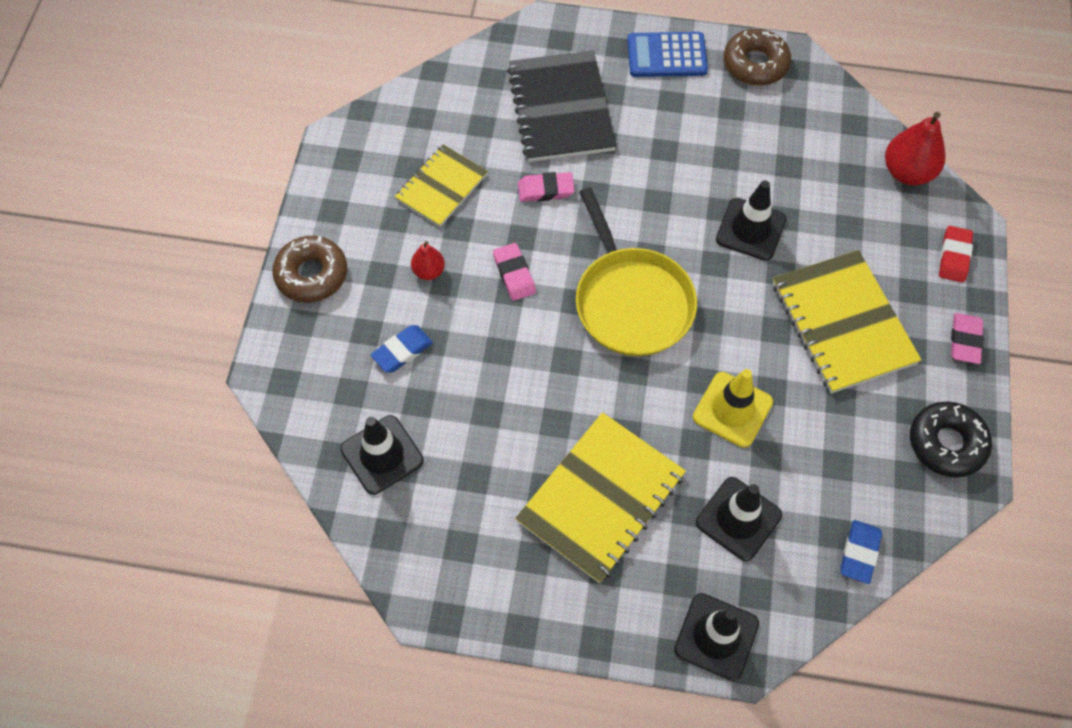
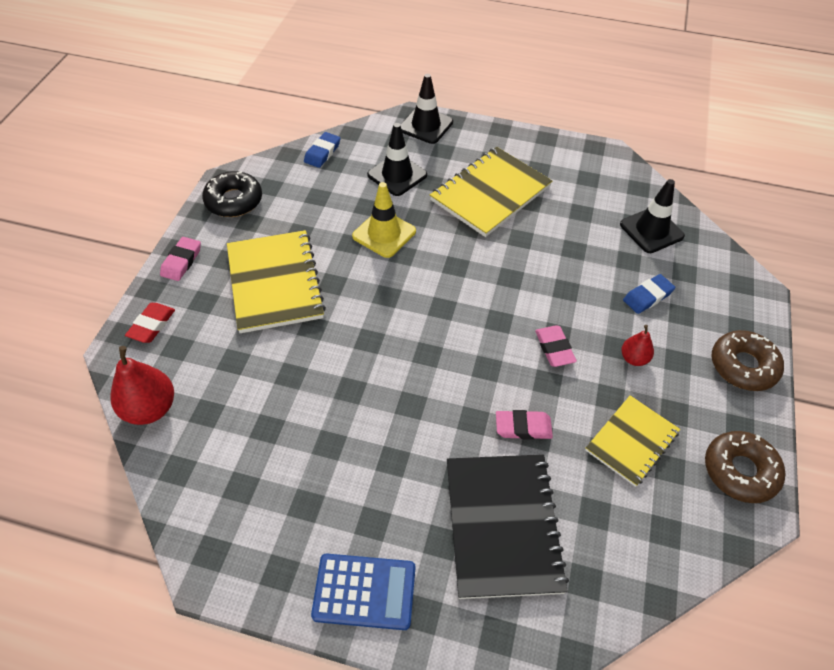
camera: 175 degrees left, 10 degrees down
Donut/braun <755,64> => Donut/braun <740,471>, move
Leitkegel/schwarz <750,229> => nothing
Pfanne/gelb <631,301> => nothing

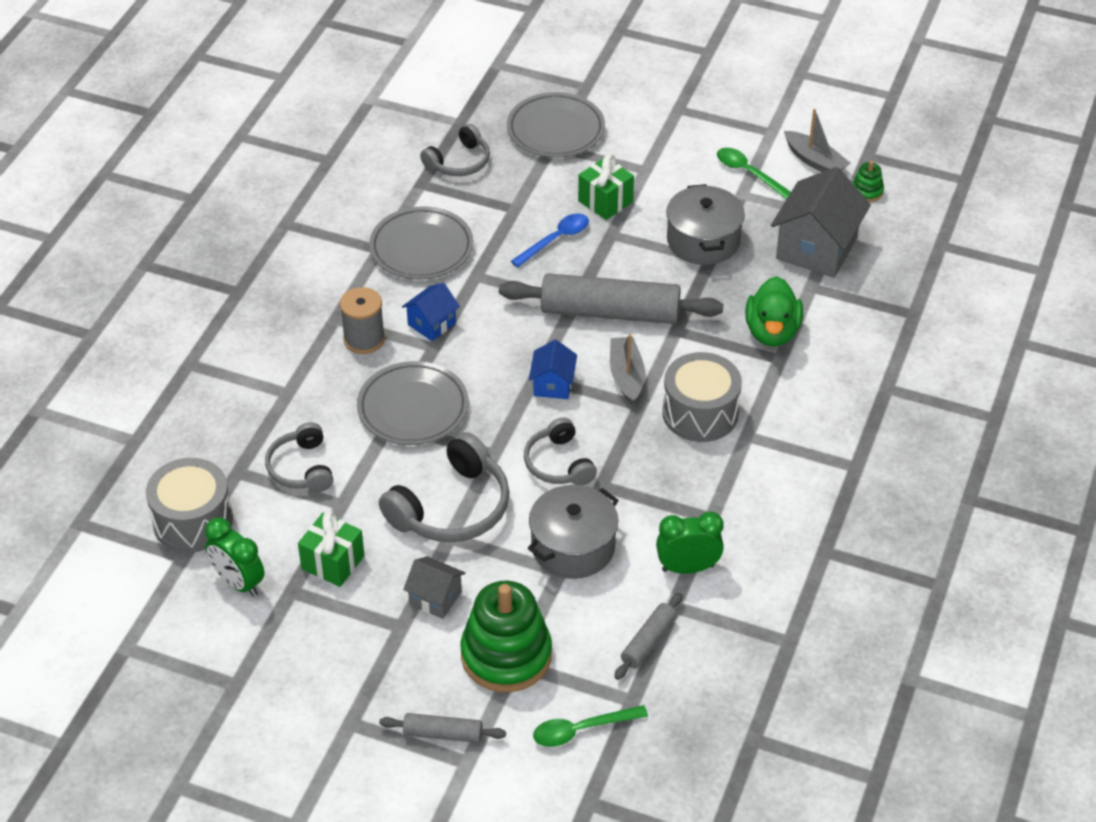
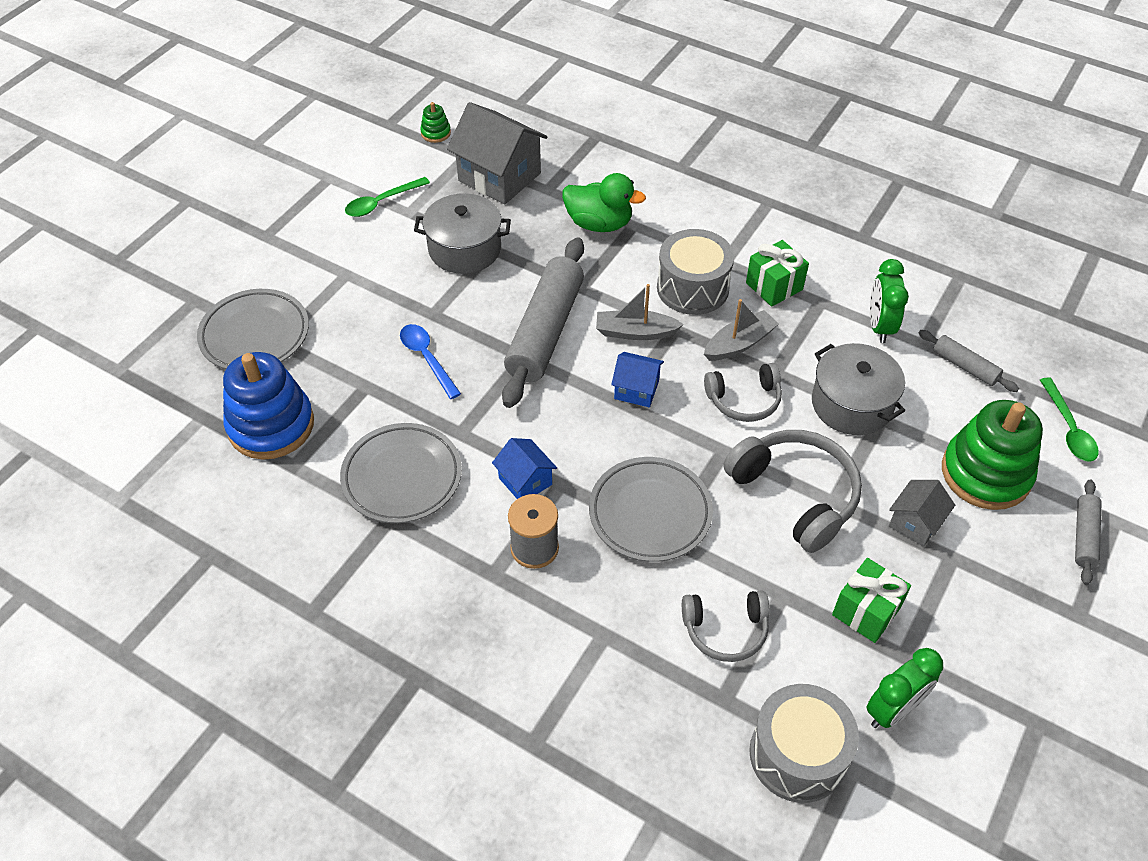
camera: 80 degrees left, 5 degrees up
Boot/grau <815,161> => Boot/grau <739,343>, move
Kopfhörer/grau <459,162> => Stapelspielzeug/blau <271,425>
Geschenk/grün <605,201> => Geschenk/grün <774,286>, move

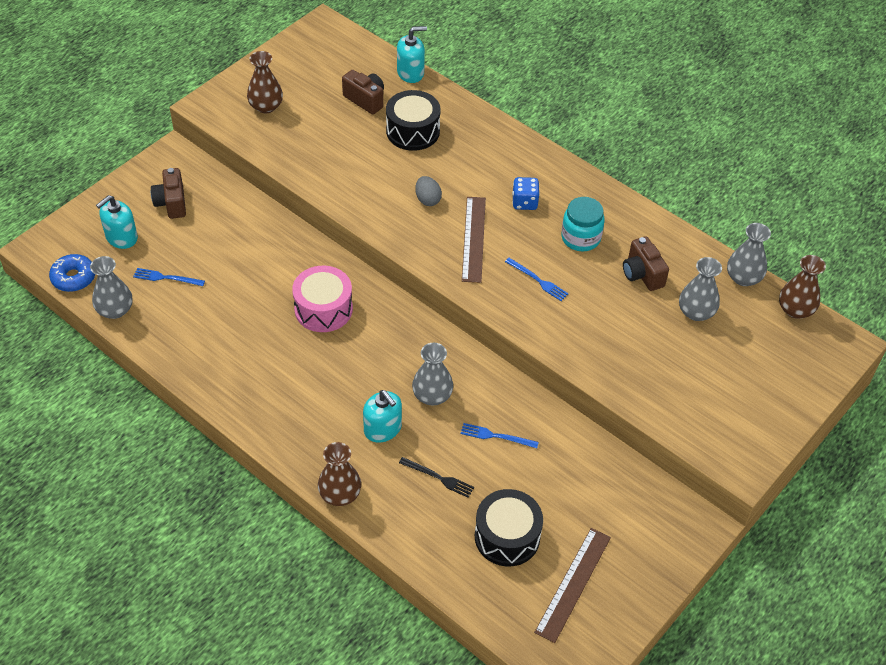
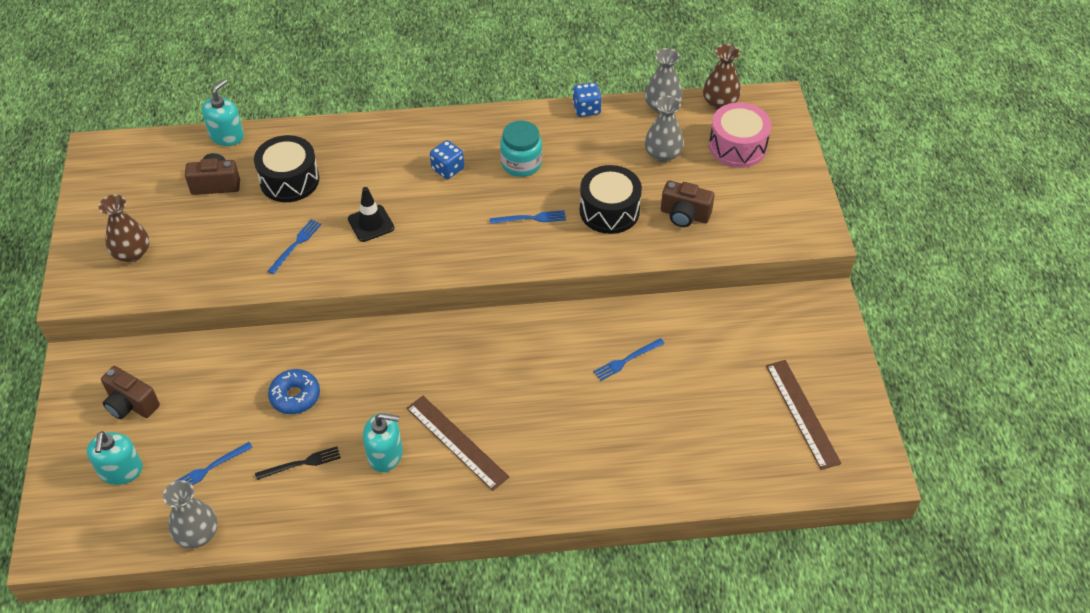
camera: 45 degrees left, 0 degrees up
Ei/grau <427,199> => Leitkegel/schwarz <371,223>
Lineal/braun <474,239> => Lineal/braun <457,442>, move
Kamera/braun <642,274> => Kamera/braun <684,215>, move
Donut/blau <73,278> => Donut/blau <295,396>, move
Trommel/rosa <323,309> => Trommel/rosa <737,146>, move
Vase/grau <432,395> => nothing
Seifenspender/türkis <383,429> => Seifenspender/türkis <385,454>, move
Vase/braun <340,494> => nothing
Gabel/schwarz <438,478> => Gabel/schwarz <301,463>, move
Trommel/schwarz <507,536> => Trommel/schwarz <609,211>, move
nothing => Spielwürfel/blau <586,109>
nothing => Gabel/blau <295,245>

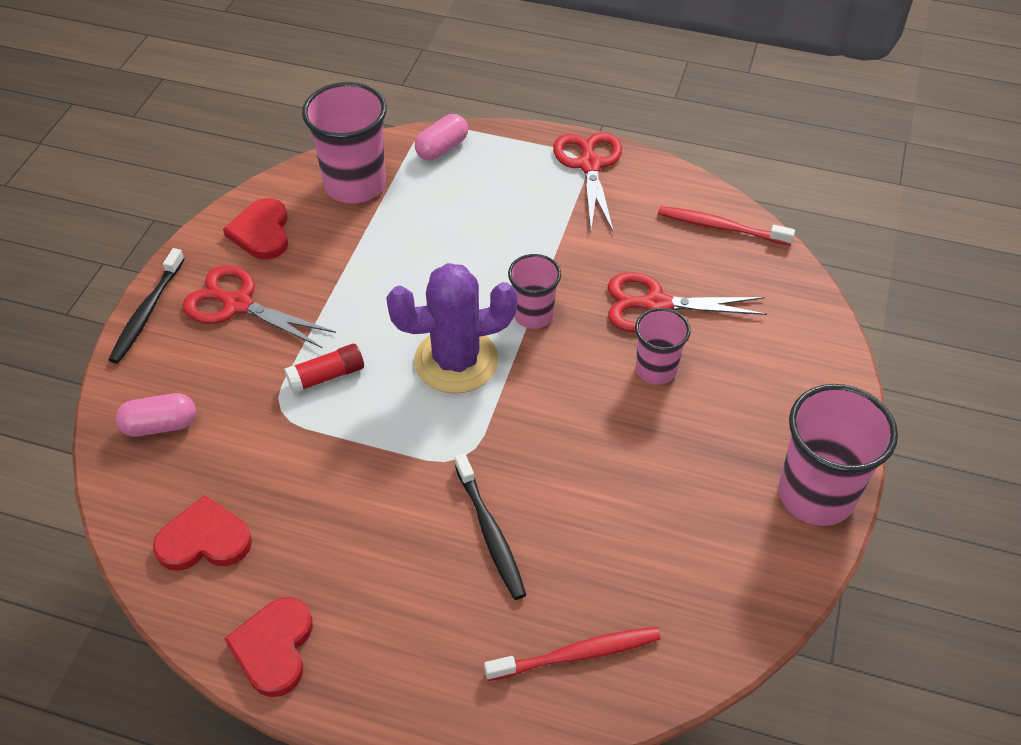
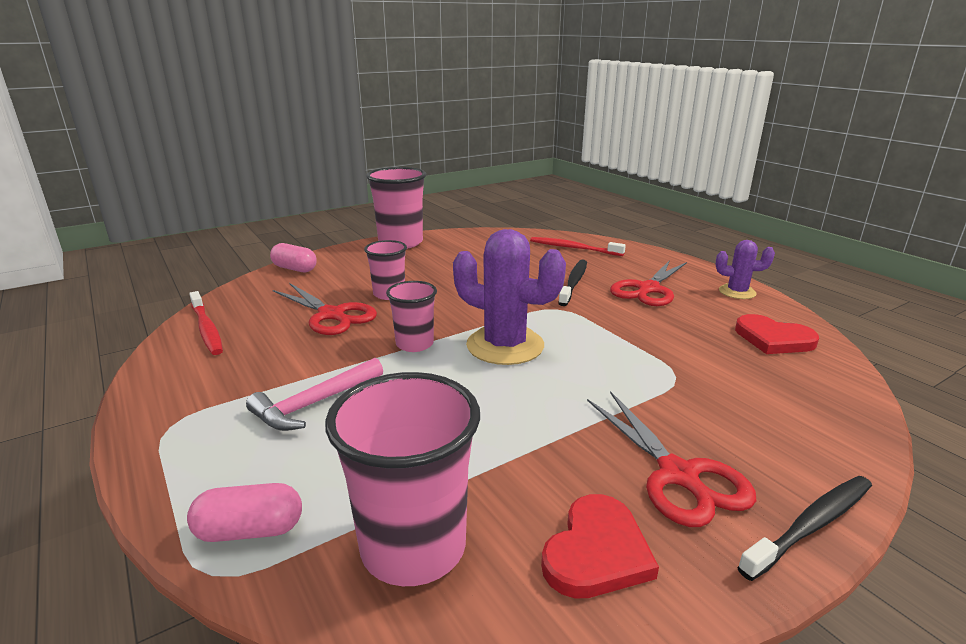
camera: 140 degrees left, 25 degrees down
Schere/rot <589,165> => Schere/rot <648,289>, move
Klebestift/rot <327,376> => nothing
Kapsel/rosa <160,425> => Kapsel/rosa <295,269>, move
Herz/rot <274,648> => Kaktus/lila <737,292>
nothing => Hammer/rosa <314,404>

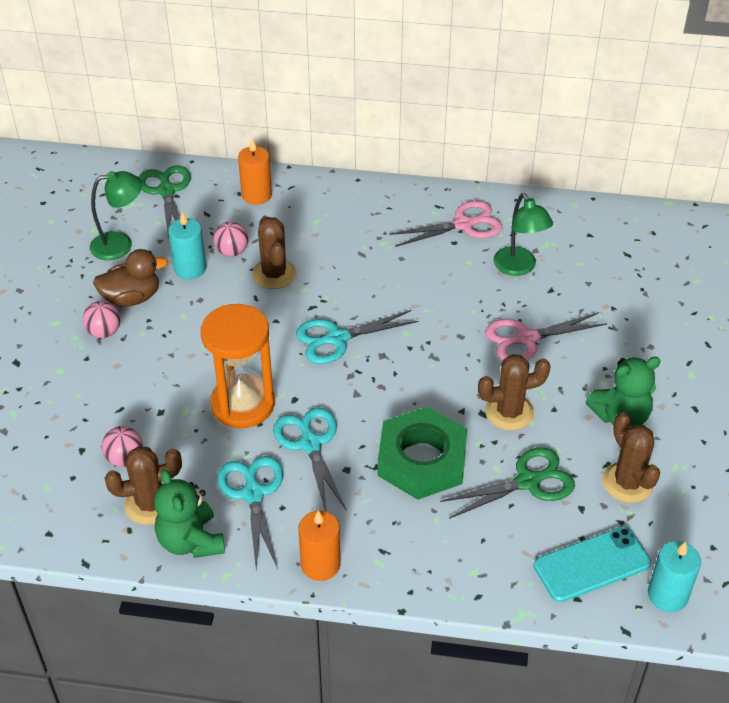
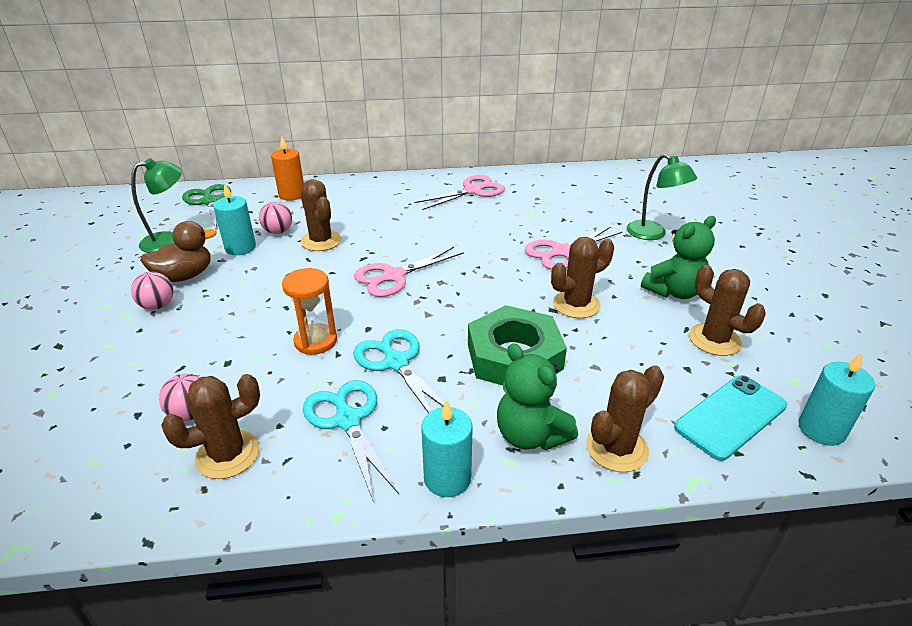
camera: 15 degrees left, 10 degrees down
Lampe/grün <519,268> => Lampe/grün <652,234>, move
Sanduhr/orange <243,404> => Sanduhr/orange <315,341>, x0.64
Schere/türkis <337,338> => Schere/rosa <394,276>
Schere/grün <527,482> => nothing
Teddybär/grün <191,541> => Teddybär/grün <530,435>, move
Kerze/orange <320,564> => Kerze/türkis <447,478>
nothing => Kaktus/braun <616,448>

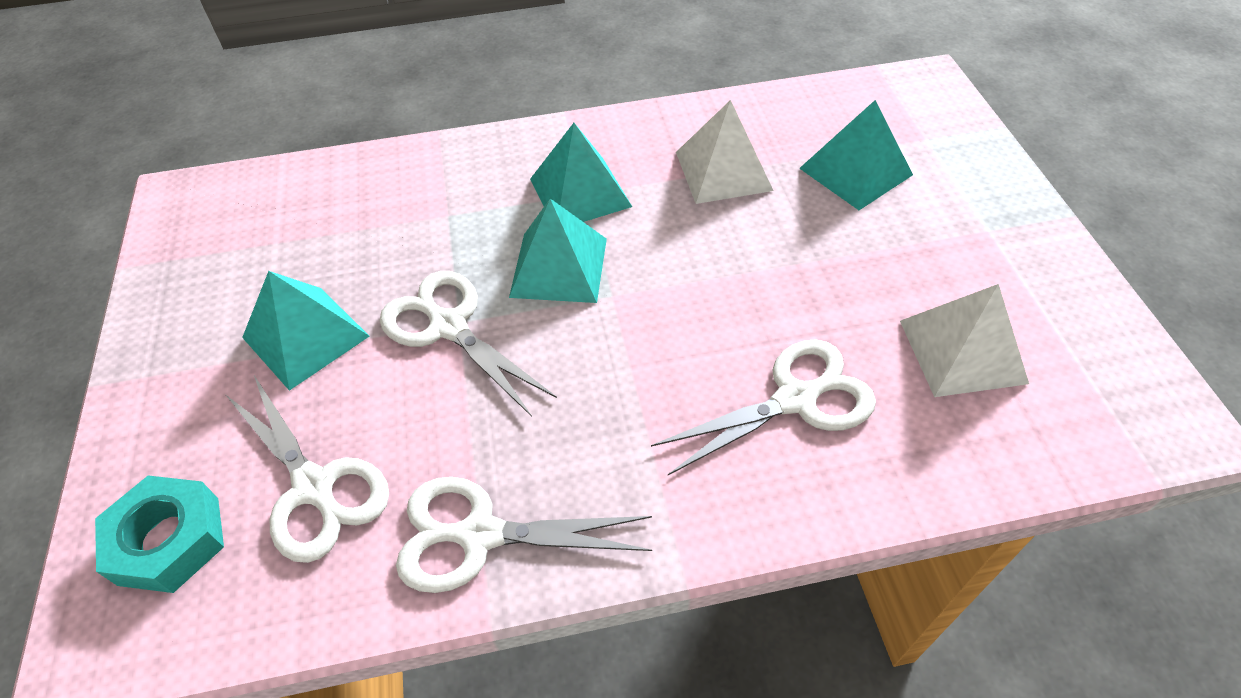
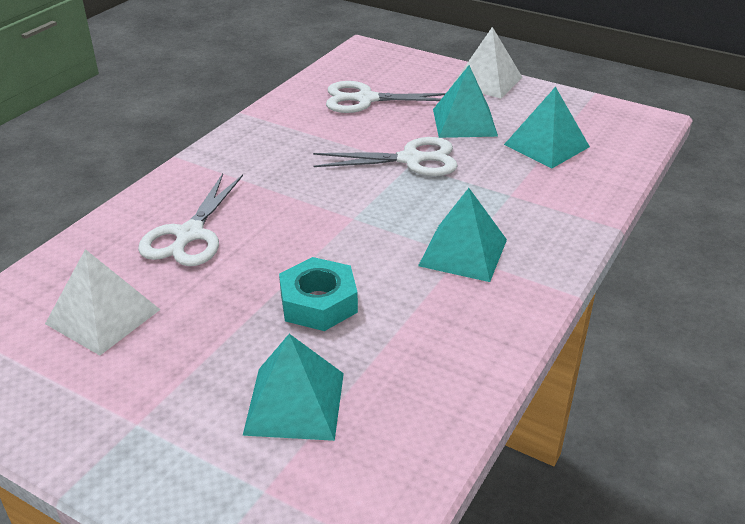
camera: 130 degrees right, 15 degrees down
Pyramide/weiß <723,171> => Pyramide/weiß <487,81>, move
Pyramide/türkis <559,267> => Pyramide/türkis <546,145>, move
Sechskantmutter/türkis <169,540> => Sechskantmutter/türkis <318,303>, move
Schere/weiß <480,535> => nothing

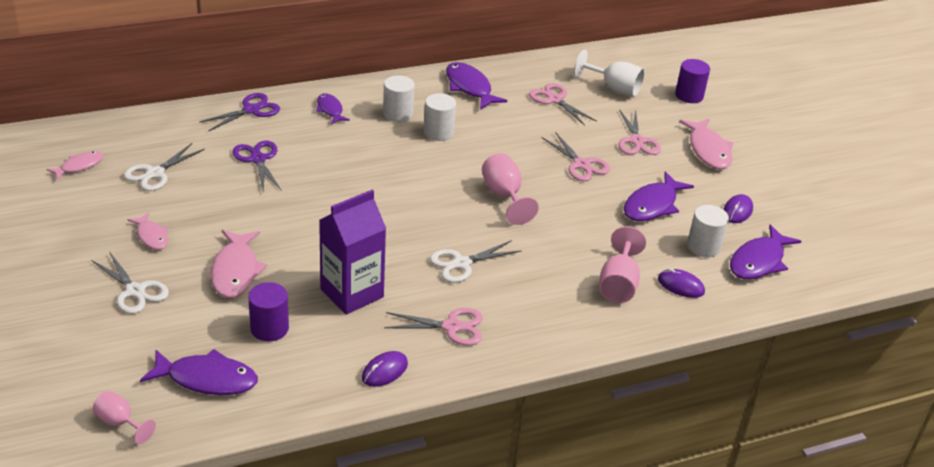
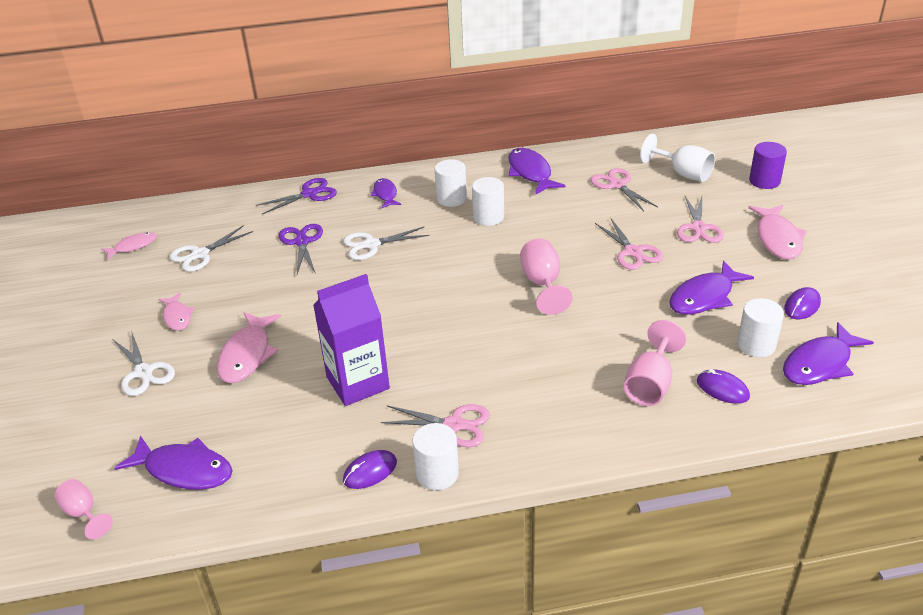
camera: 15 degrees right, 0 degrees up
Schere/weiß <461,263> => Schere/weiß <371,245>, move
Vollzylinder/lila <269,328> => nothing
nothing => Vollzylinder/weiß <437,474>

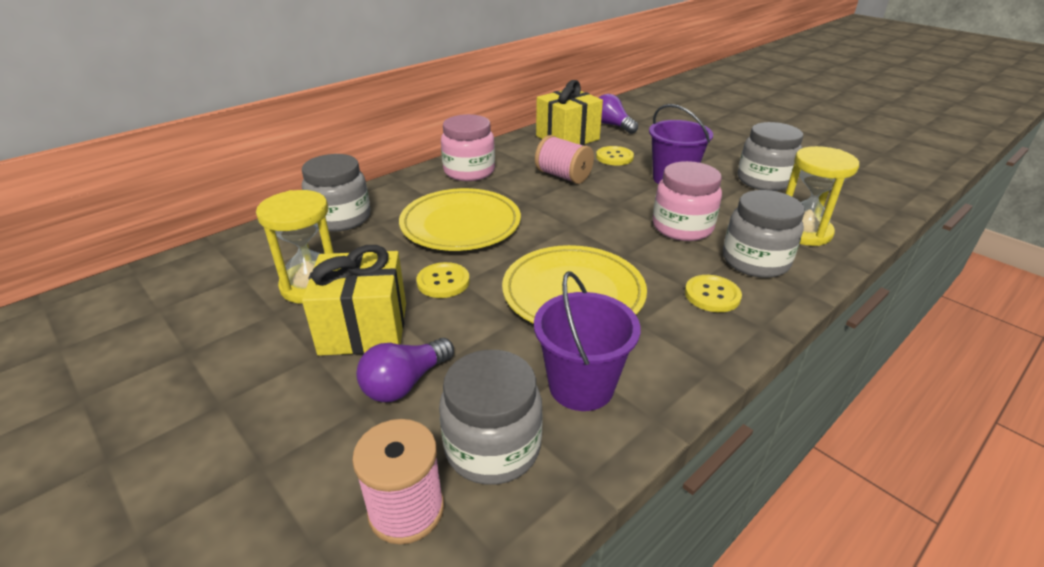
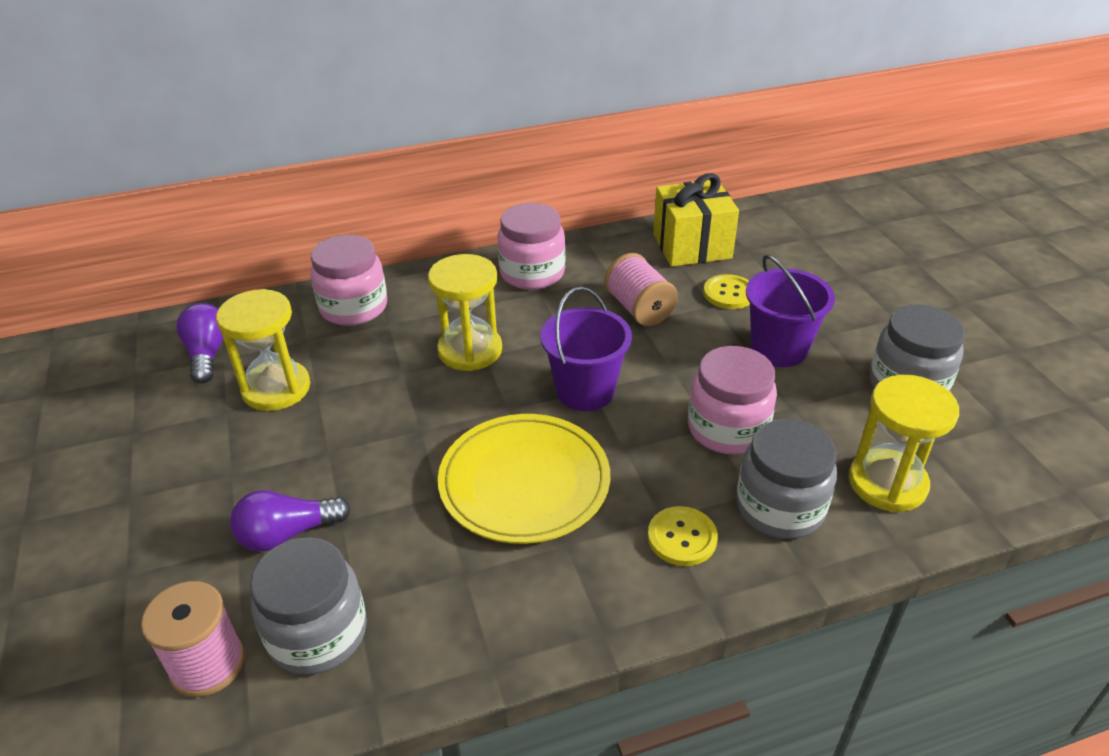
camera: 25 degrees right, 5 degrees up
Glühbirne/lila <612,125> => Glühbirne/lila <207,354>, move
Einmachglas/grau <341,218> => Einmachglas/rosa <354,307>
Teller/gelb <460,224> => Sanduhr/gelb <470,350>
Geschenk/gelb <364,328> => nothing
Knopf/gelb <443,282> => nothing
Eimer/lila <581,386> => Eimer/lila <585,391>, move

